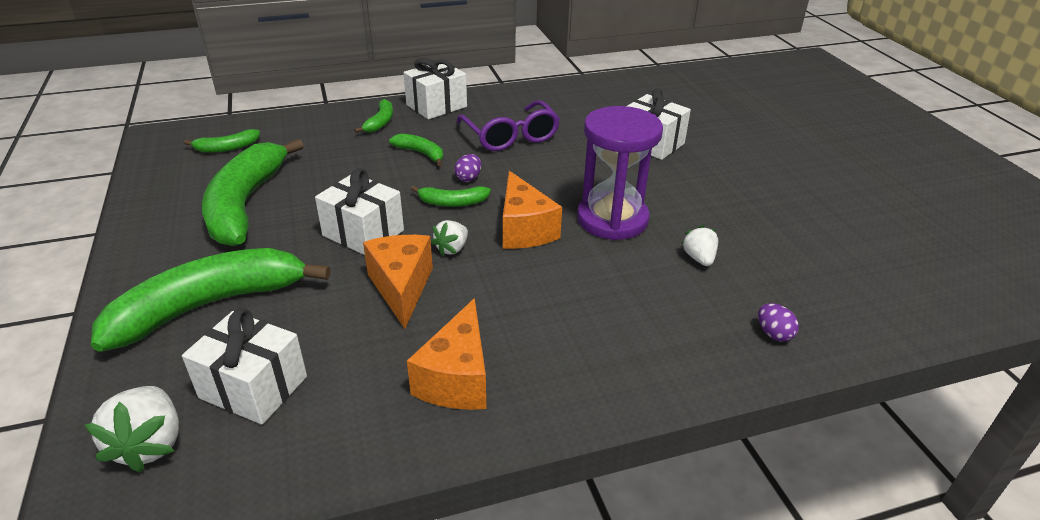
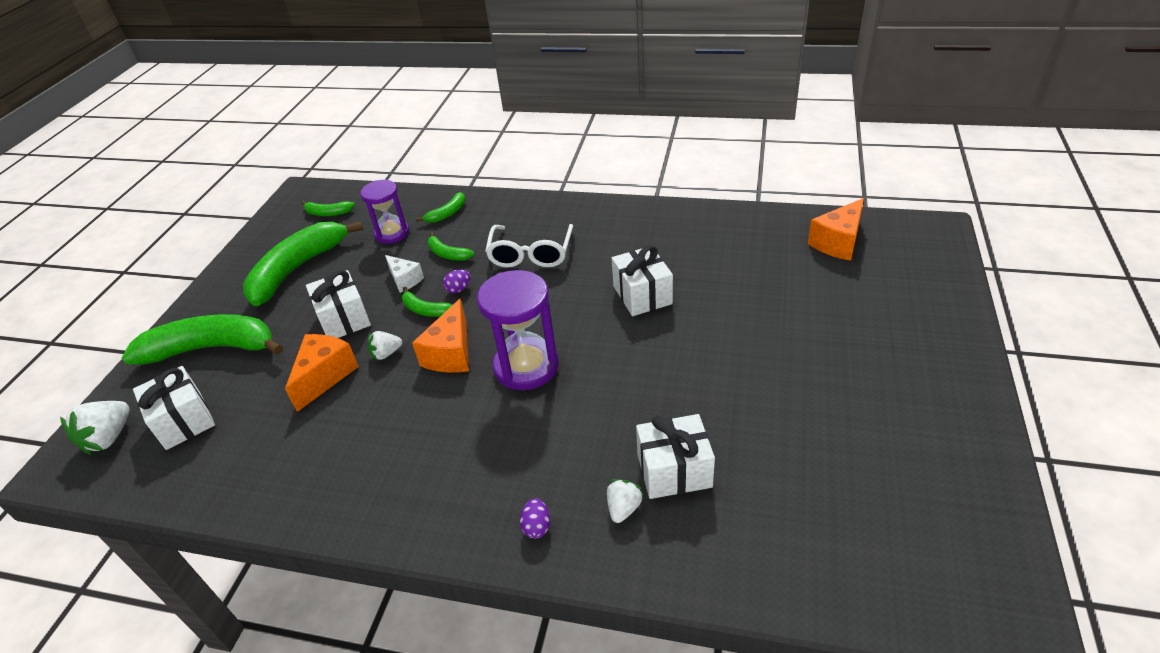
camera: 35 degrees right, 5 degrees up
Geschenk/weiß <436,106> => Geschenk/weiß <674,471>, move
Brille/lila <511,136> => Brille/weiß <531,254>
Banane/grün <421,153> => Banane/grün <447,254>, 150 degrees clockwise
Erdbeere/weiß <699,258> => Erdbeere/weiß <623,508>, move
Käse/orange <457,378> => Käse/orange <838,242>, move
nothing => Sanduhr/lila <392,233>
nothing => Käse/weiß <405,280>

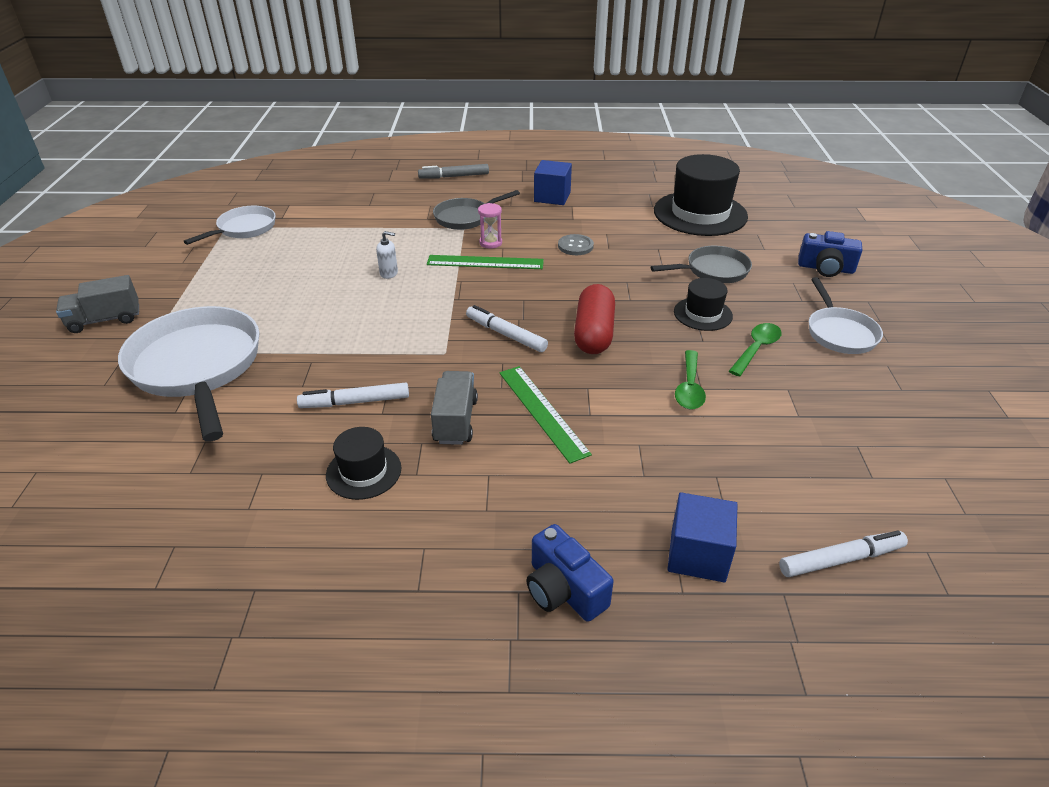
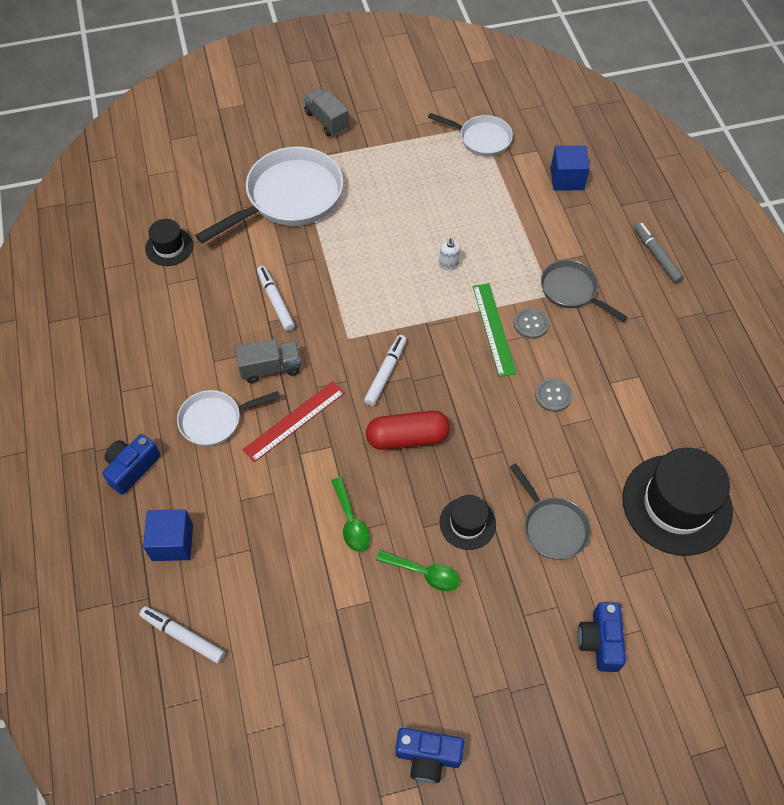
camera: 75 degrees right, 20 degrees up
Kubus/blau <552,197> => Kubus/blau <567,179>, move
Sanduhr/rosa <490,243> => Knopf/grau <531,324>
Pfanne/weiß <839,333> => Pfanne/weiß <215,420>, move
Löffel/grün <689,388> => Löffel/grün <351,521>, 105 degrees counterclockwise
Lineal/grün <542,412> => Lineal/rot <294,421>
Hut/schwarz <363,471> => Hut/schwarz <169,247>, move
Filzstift/weiß <841,559> => Filzstift/weiß <183,636>, 150 degrees clockwise
nothing => Kamera/blau <428,756>

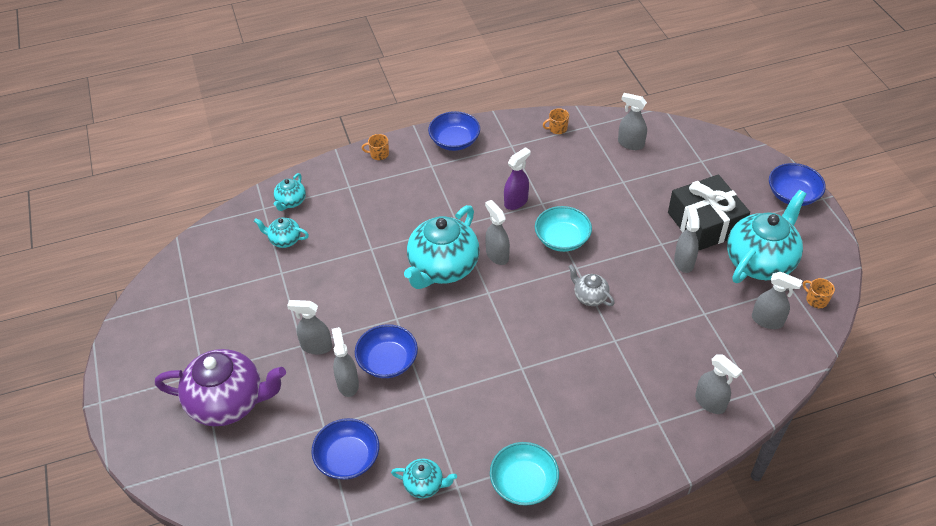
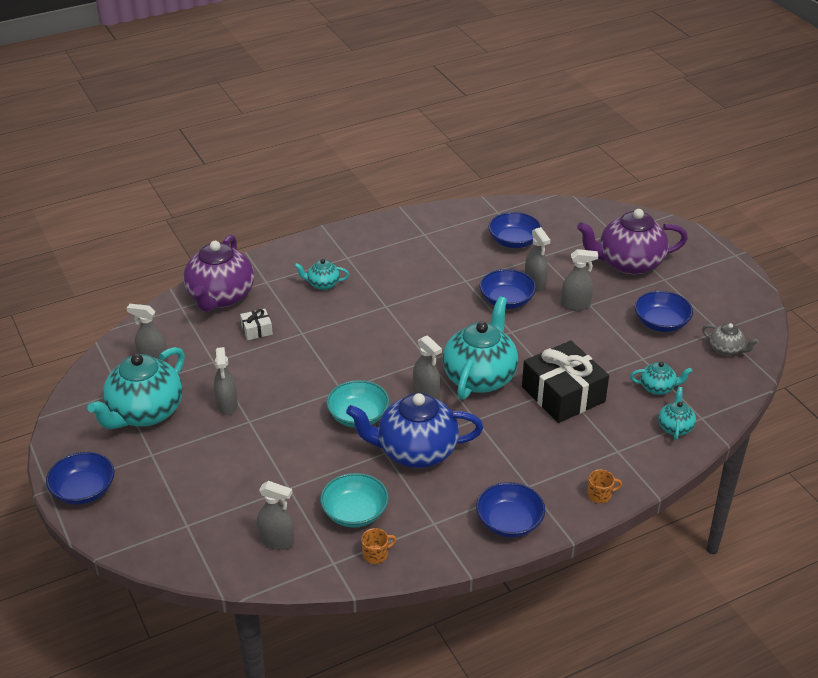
camera: 170 degrees right, 10 degrees down
Sprühflasche/lila <516,201> => Teekanne/blau <415,452>
Geschenk/schwarz <705,223> => Geschenk/schwarz <563,394>, move
Teekanne/grau <590,297> => Teekanne/grau <726,350>, move
Tasse/orange <816,300> => nothing
Sprühflasche/grau <710,402> => Teekanne/lila <220,297>
Schüssel/türkis <523,483> => Schüssel/türkis <355,512>, move
Teekanne/türkis <424,485> => Teekanne/türkis <323,284>, move
nothing => Schüssel/blau <661,323>
nothing => Geschenk/weiß <257,330>

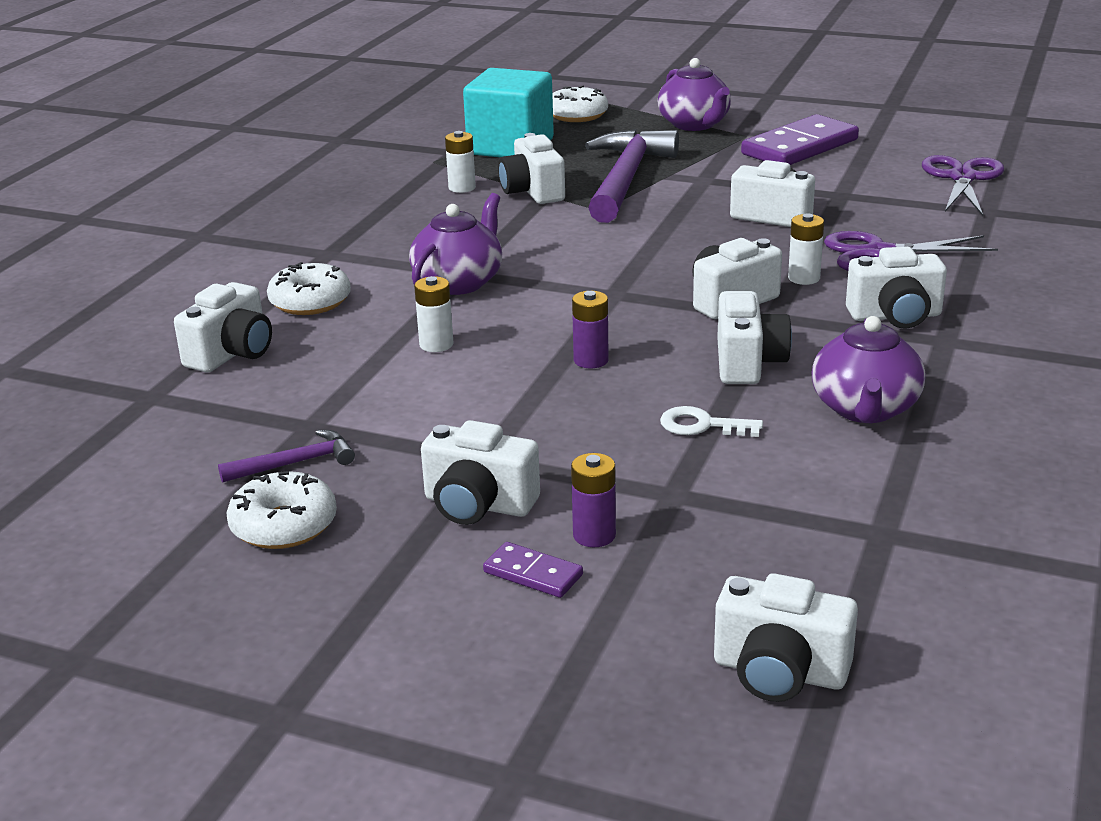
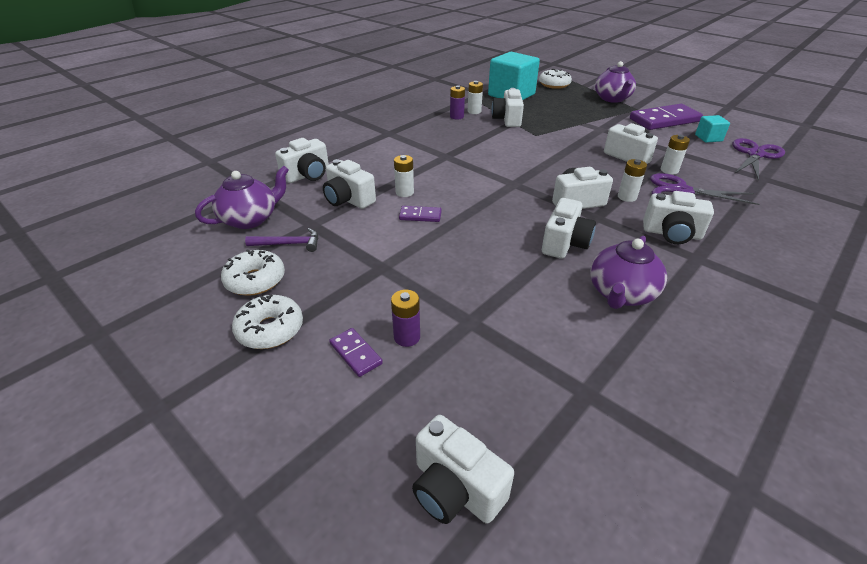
camera: 20 degrees right, 10 degrees up
Hammer/lila <626,179> => nothing
Teekanne/lila <459,282> => Teekanne/lila <250,219>, move
Donut/weiß <310,302> => Donut/weiß <270,329>, move
Batterie/lila <591,360> => Batterie/lila <456,116>, move
Schlüssel/weiß <702,425> => nothing
Kamera/weiß <478,505> => Kamera/weiß <348,199>, move
nothing => Kubus/türkis <708,138>
nothing => Batterie/weiß <669,170>
nothing => Dominostein/lila <420,216>

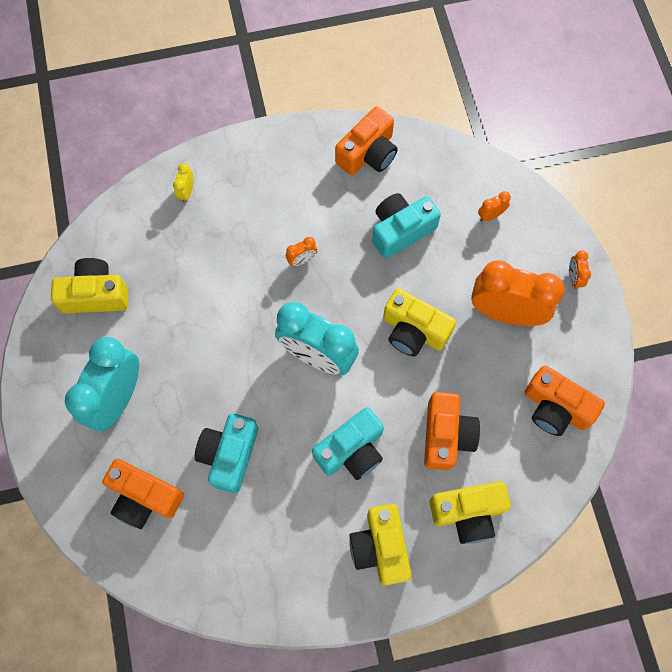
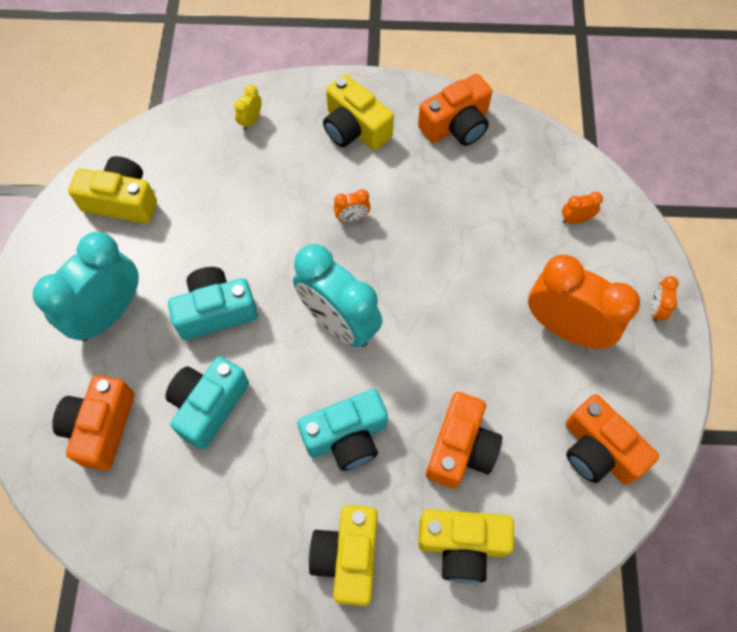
camera: 15 degrees right, 5 degrees down
Kamera/türkis <401,230> => Kamera/türkis <216,311>, move
Kamera/gelb <414,331> => Kamera/gelb <355,128>, move
Kamera/orange <144,497> => Kamera/orange <101,427>, 60 degrees clockwise

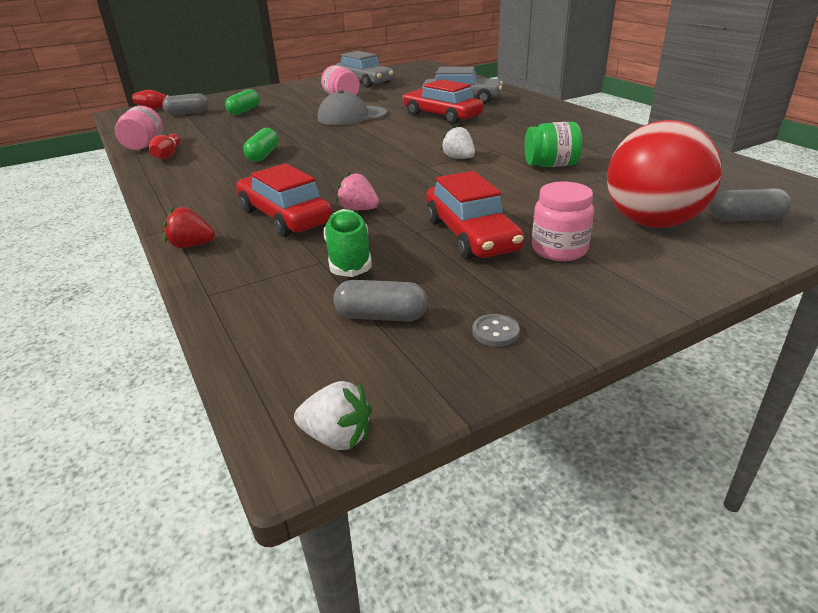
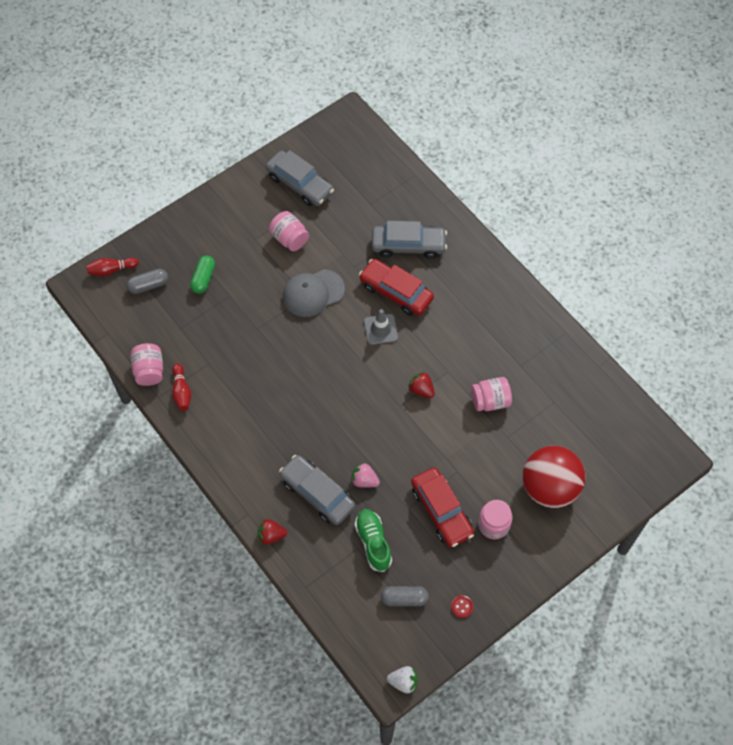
camera: 10 degrees left, 30 degrees up
Einmachglas/grün <551,165> => Einmachglas/rosa <490,401>
Erdbeere/weiß <459,158> => Erdbeere/rot <421,390>
Kapsel/grün <263,155> => nothing
Auto/rot <285,216> => Auto/grau <317,493>
Kapsel/grau <745,219> => nothing
Knopf/grau <495,332> => Knopf/rot <462,607>
nothing => Leitkegel/grau <380,329>

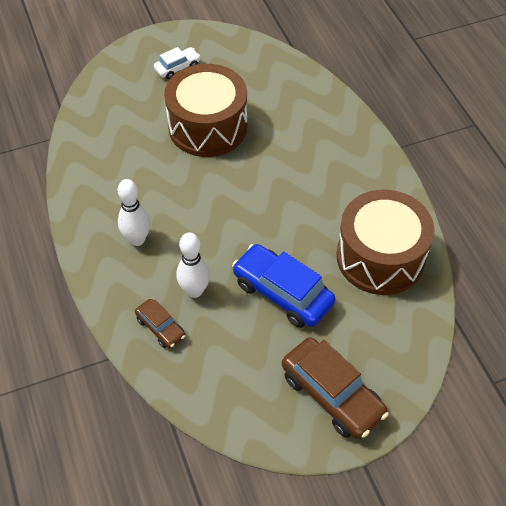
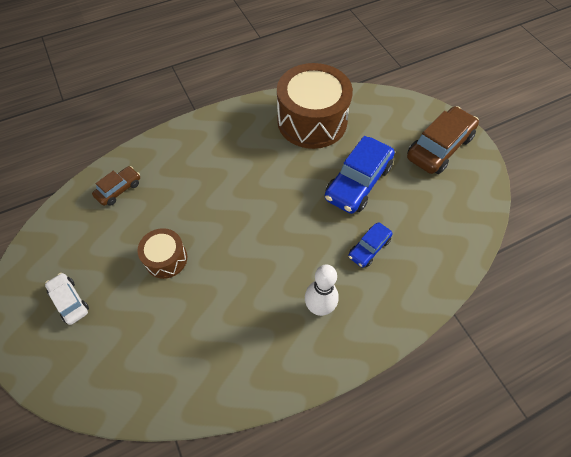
camera: 95 degrees left, 5 degrees up
Trommel/braun <208,126> => Trommel/braun <166,259>, x0.50
Bowlingkegel/weiß <194,291> => Auto/blau <369,248>
Auto/braun <160,328> => Auto/braun <119,189>, move

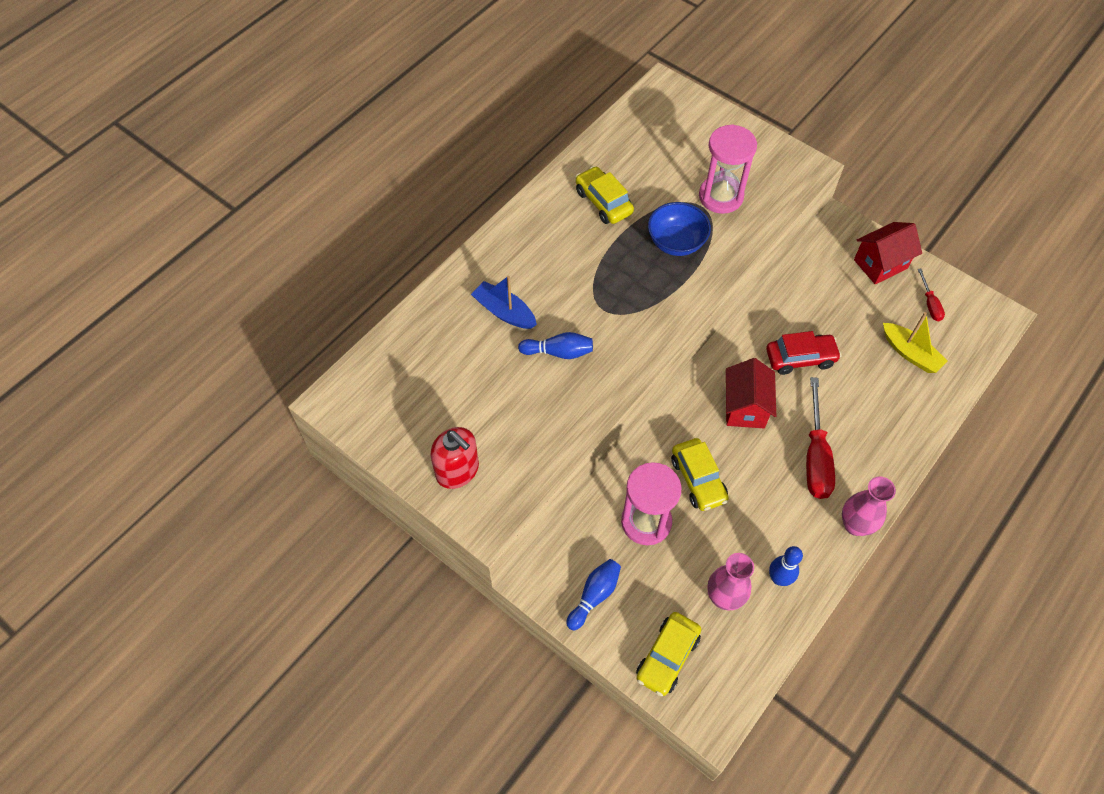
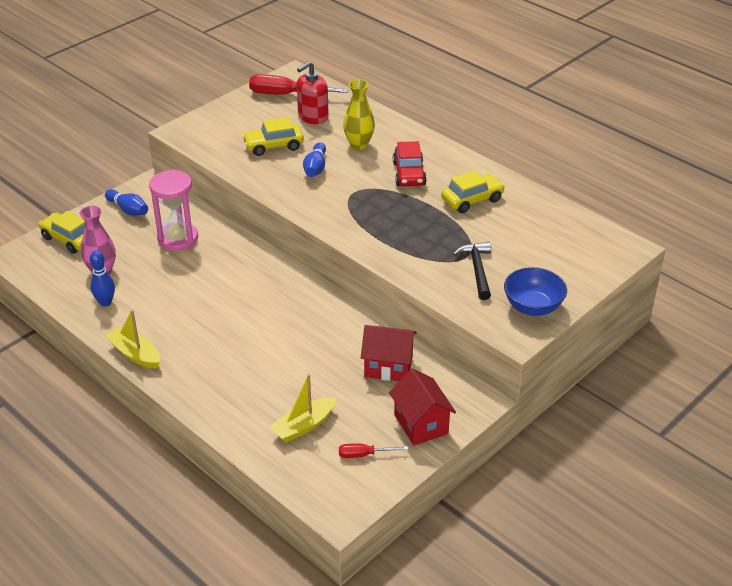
camera: 95 degrees right, 20 degrees down
Sanduhr/rosa <721,196> => Hammer/schwarz <477,270>
Schüssel/blau <676,242> => Schüssel/blau <533,307>, move
Boot/blau <504,312> => Vase/gelb <359,145>
Auto/rot <800,358> => Auto/rot <409,174>, move
Haus/rot <745,407> => Haus/rot <388,367>, move
Schraubenzieher/rot <815,456> => Schraubenzieher/rot <286,95>, move
Seifenspender/rot <457,470> => Seifenspender/rot <313,117>, move
Auto/gelb <698,479> => Auto/gelb <273,146>, move
Vase/rosa <855,525> => Boot/gelb <135,354>

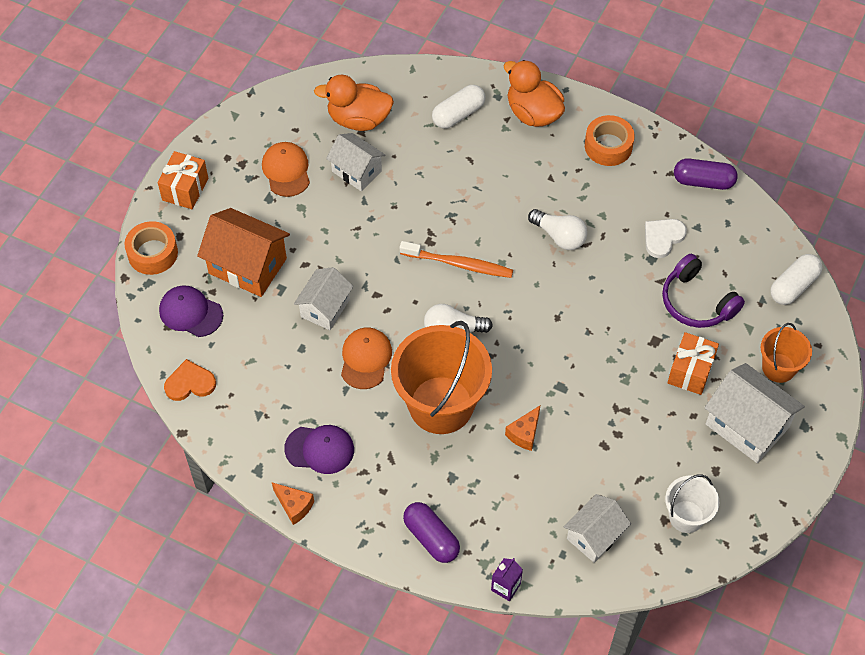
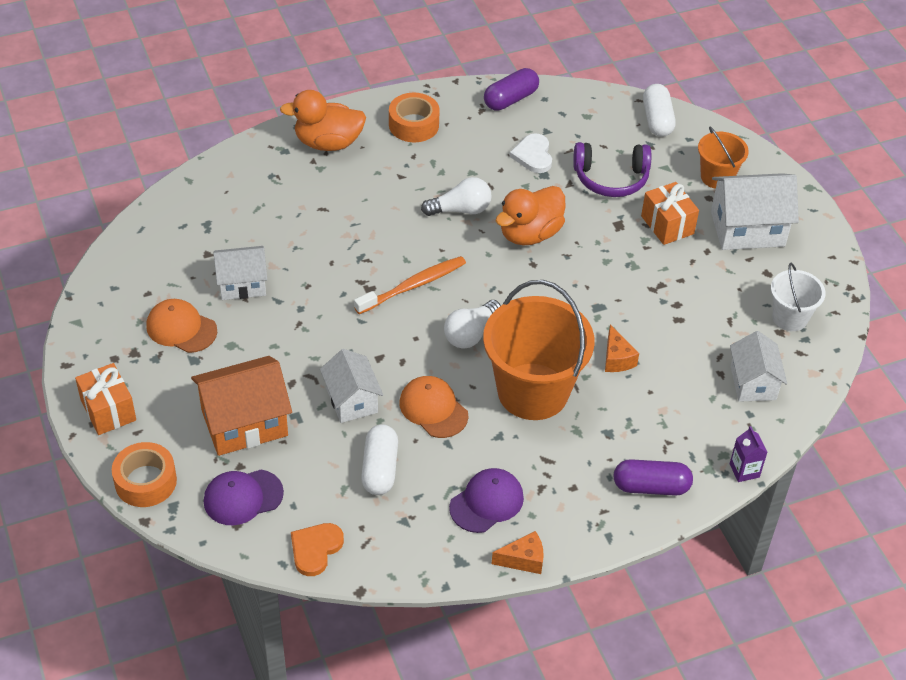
camera: 50 degrees left, 10 degrees down
Ente/orange <358,119> => Ente/orange <530,233>, move
Kapsel/weiß <458,114> => Kapsel/weiß <380,469>, move

